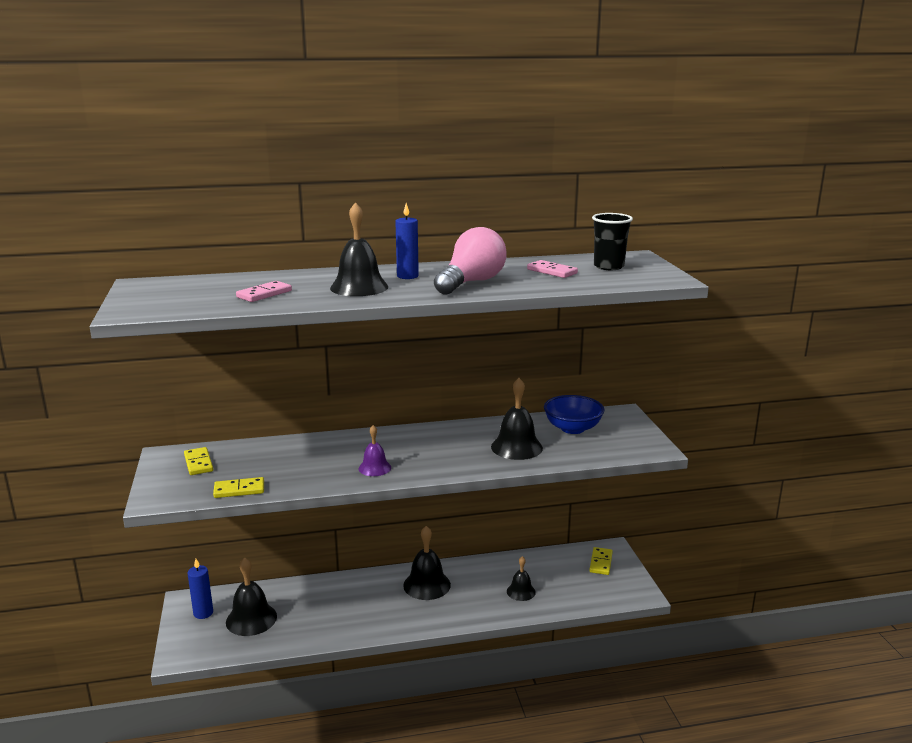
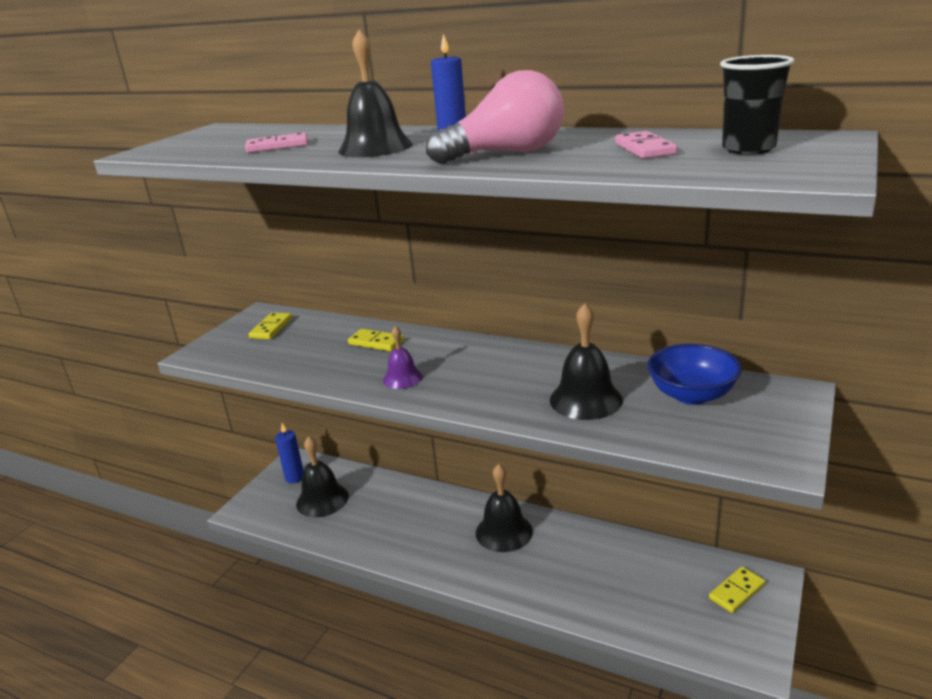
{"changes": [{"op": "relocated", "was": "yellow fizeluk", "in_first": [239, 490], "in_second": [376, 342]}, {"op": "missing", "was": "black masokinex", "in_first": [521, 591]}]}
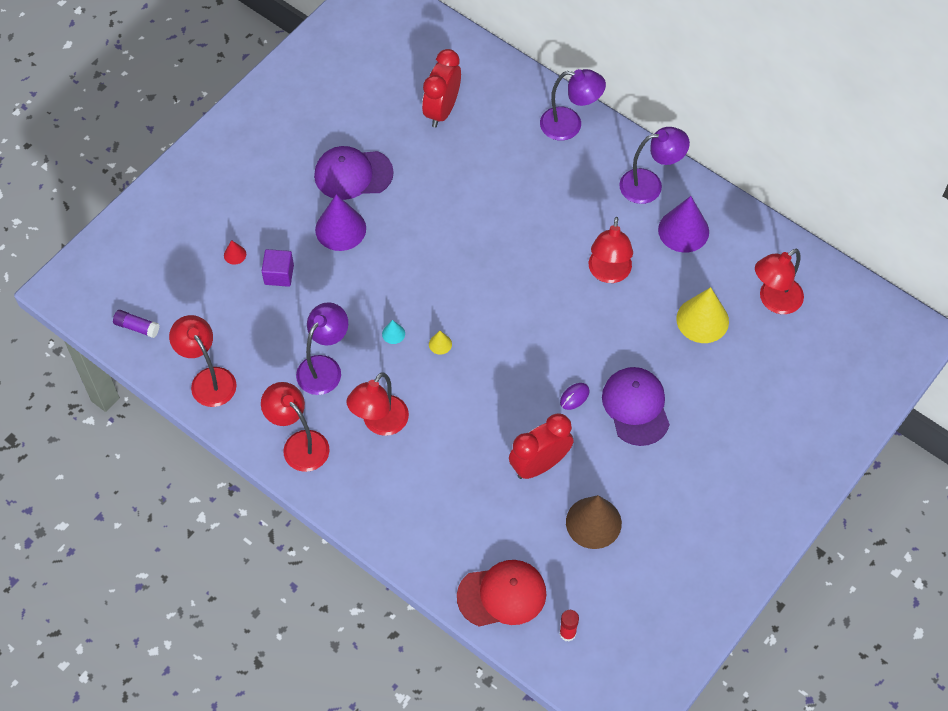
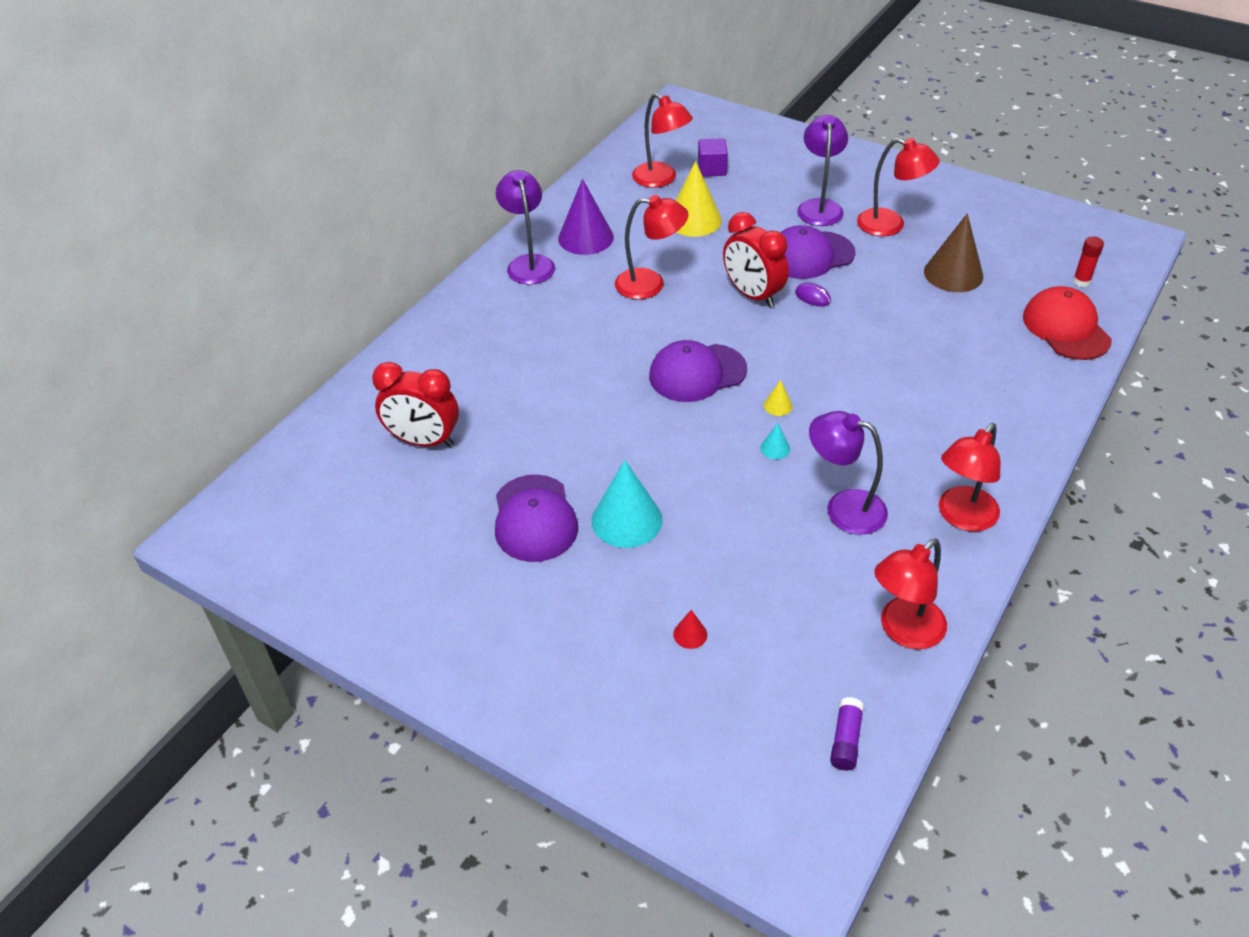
{"changes": [{"op": "relocated", "was": "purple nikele", "in_first": [570, 125], "in_second": [819, 207]}, {"op": "colour", "was": "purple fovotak", "now": "turquoise fovotak", "in_first": [340, 229], "in_second": [626, 520]}, {"op": "relocated", "was": "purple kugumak", "in_first": [279, 274], "in_second": [712, 169]}, {"op": "relocated", "was": "red nikele", "in_first": [380, 423], "in_second": [890, 225]}, {"op": "relocated", "was": "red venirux", "in_first": [539, 465], "in_second": [753, 295]}, {"op": "appeared", "now": "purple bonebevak", "in_second": [697, 373]}]}
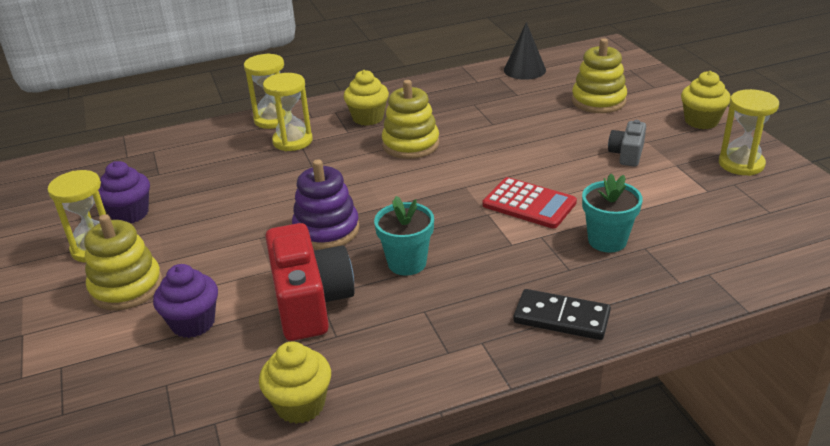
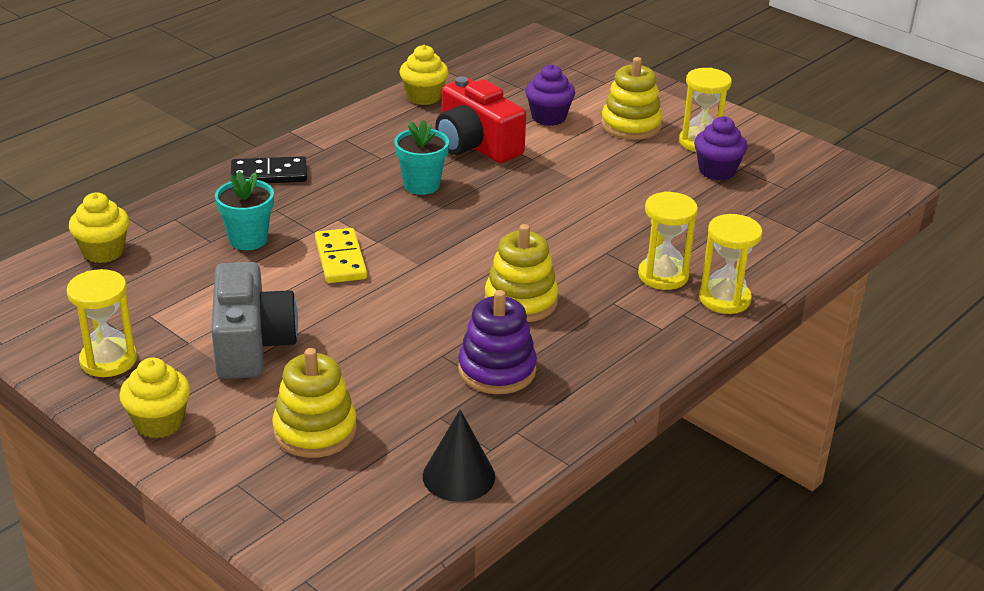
{"changes": [{"op": "relocated", "was": "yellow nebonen", "in_first": [368, 118], "in_second": [103, 251]}, {"op": "size", "was": "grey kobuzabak", "in_first": [627, 154], "in_second": [251, 344], "ratio": 1.89}, {"op": "relocated", "was": "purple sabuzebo", "in_first": [326, 230], "in_second": [497, 370]}, {"op": "exchanged", "was": "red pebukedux", "now": "yellow fizeluk", "in_first": [529, 204], "in_second": [340, 259]}]}
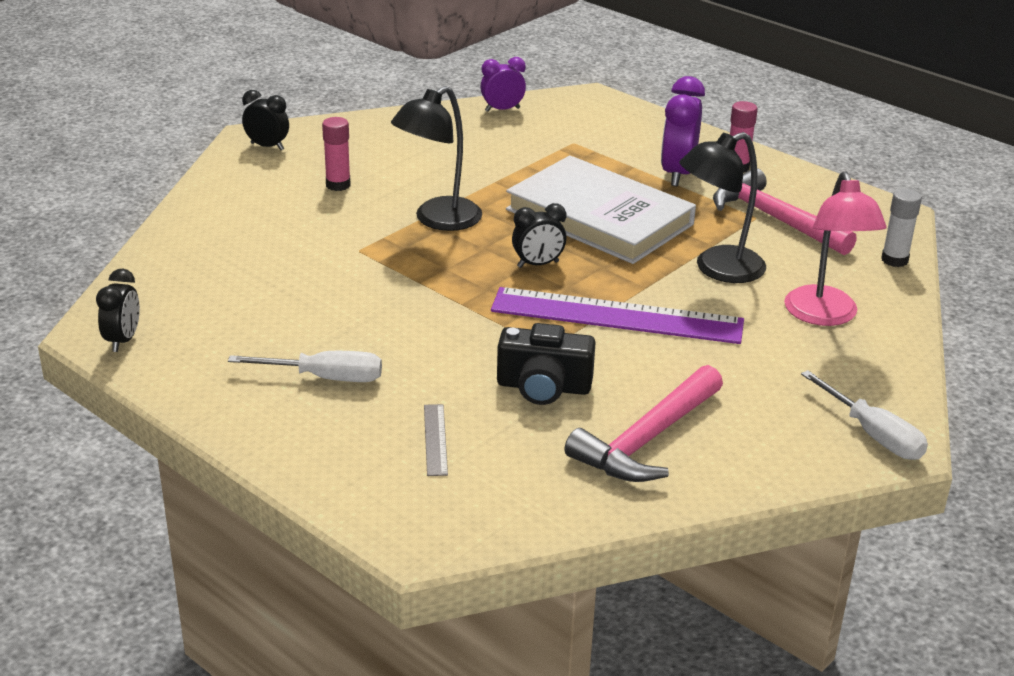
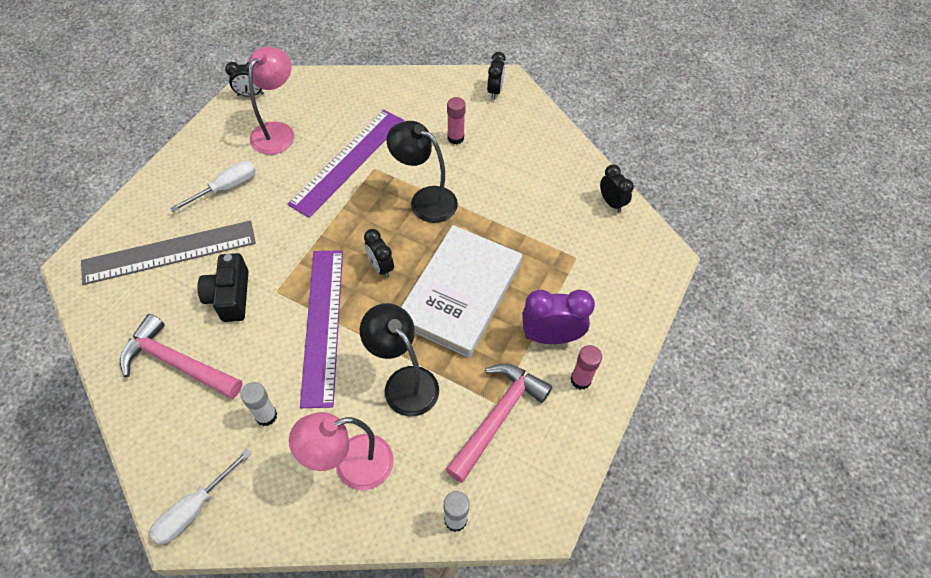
{"changes": [{"op": "colour", "was": "purple venirux", "now": "black venirux", "in_first": [502, 109], "in_second": [611, 203]}, {"op": "spun", "was": "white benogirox", "in_first": [325, 378], "in_second": [226, 188], "clockwise": -120}, {"op": "size", "was": "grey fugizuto", "in_first": [435, 439], "in_second": [169, 252], "ratio": 2.47}, {"op": "appeared", "now": "pink nikele", "in_second": [277, 131]}, {"op": "appeared", "now": "purple fugizuto", "in_second": [348, 161]}, {"op": "appeared", "now": "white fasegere", "in_second": [266, 416]}]}
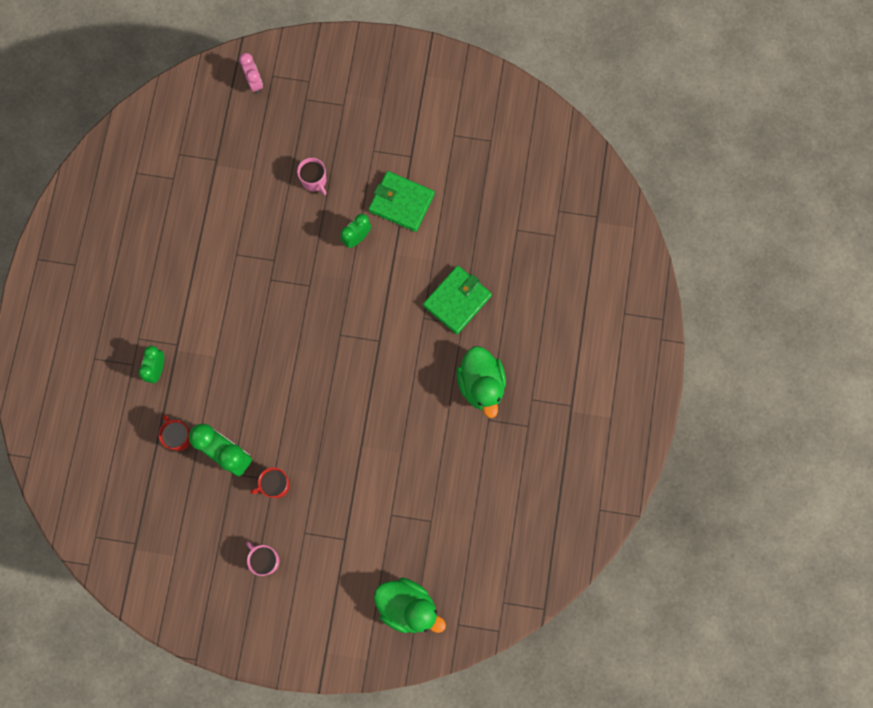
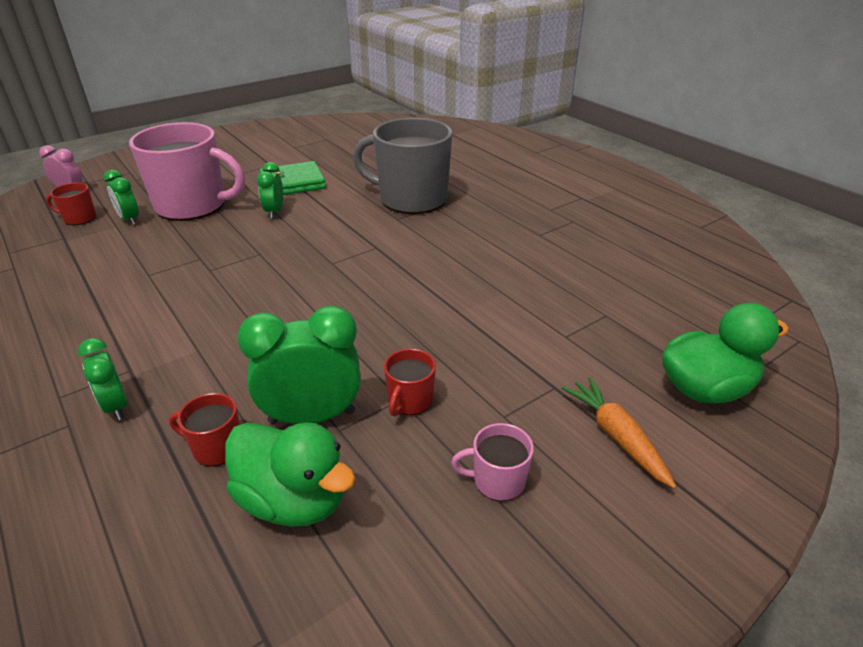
{"changes": [{"op": "size", "was": "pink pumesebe", "in_first": [314, 181], "in_second": [193, 206], "ratio": 2.35}, {"op": "exchanged", "was": "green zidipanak", "now": "grey pumesebe", "in_first": [457, 301], "in_second": [411, 199]}, {"op": "relocated", "was": "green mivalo", "in_first": [481, 385], "in_second": [293, 500]}, {"op": "appeared", "now": "green venirux", "in_second": [129, 219]}, {"op": "appeared", "now": "red pumesebe", "in_second": [79, 218]}, {"op": "appeared", "now": "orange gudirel", "in_second": [616, 436]}]}
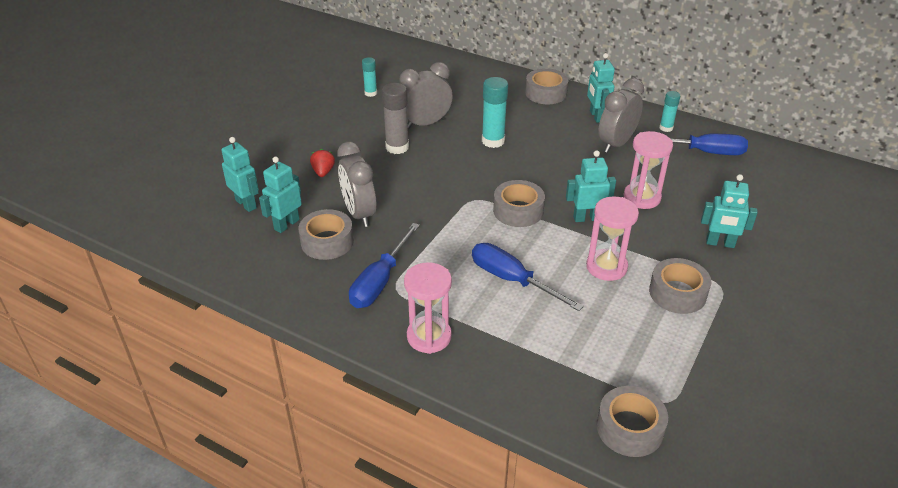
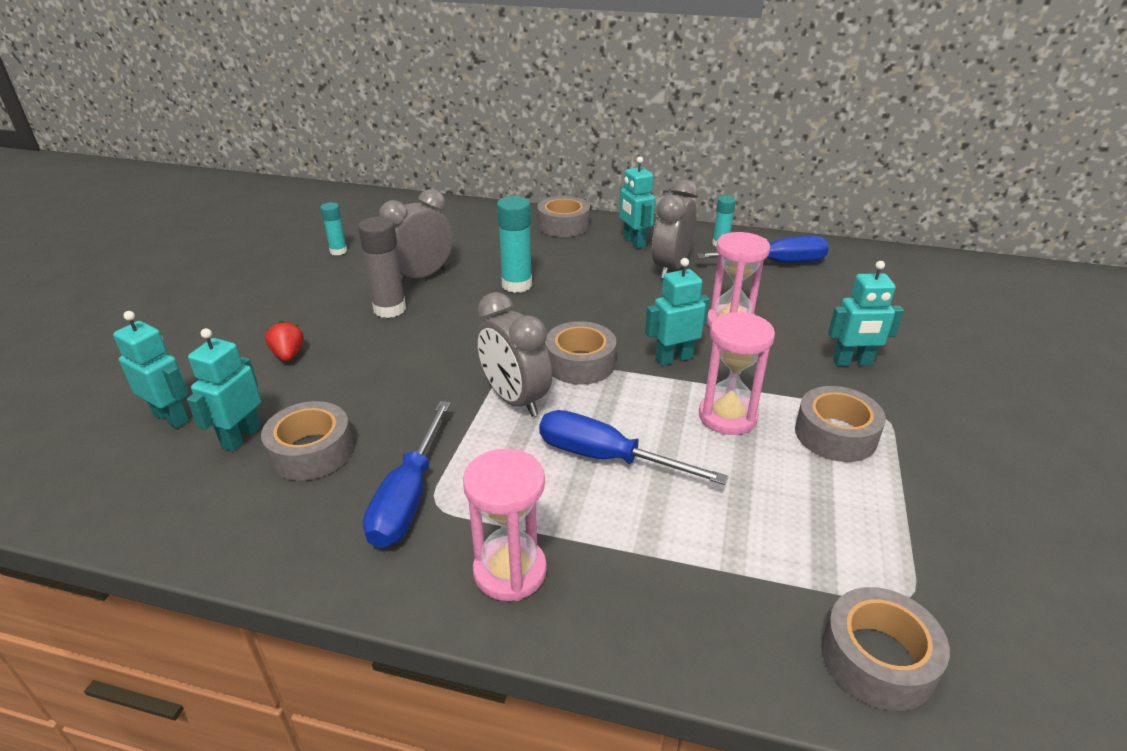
{"changes": [{"op": "relocated", "was": "grey venirux", "in_first": [359, 214], "in_second": [515, 400]}]}
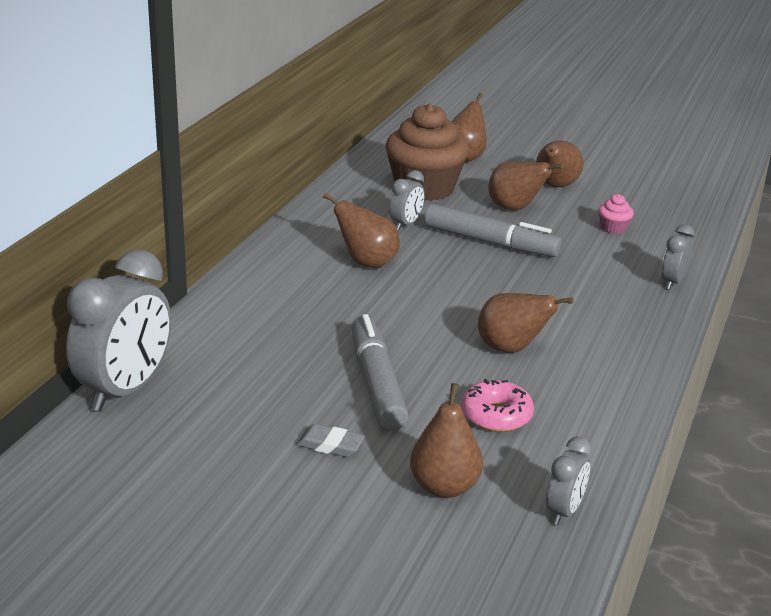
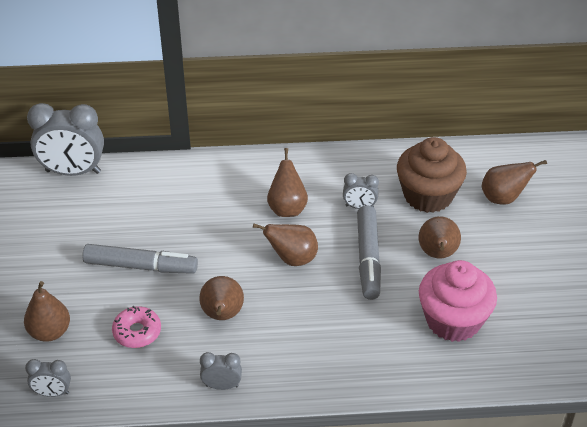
{"changes": [{"op": "relocated", "was": "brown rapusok", "in_first": [555, 186], "in_second": [292, 259]}, {"op": "size", "was": "pink nebonen", "in_first": [613, 228], "in_second": [453, 320], "ratio": 2.5}, {"op": "relocated", "was": "grey venirux", "in_first": [672, 282], "in_second": [222, 386]}, {"op": "spun", "was": "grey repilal", "in_first": [377, 383], "in_second": [141, 266], "clockwise": 45}, {"op": "missing", "was": "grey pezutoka", "in_first": [330, 445]}]}
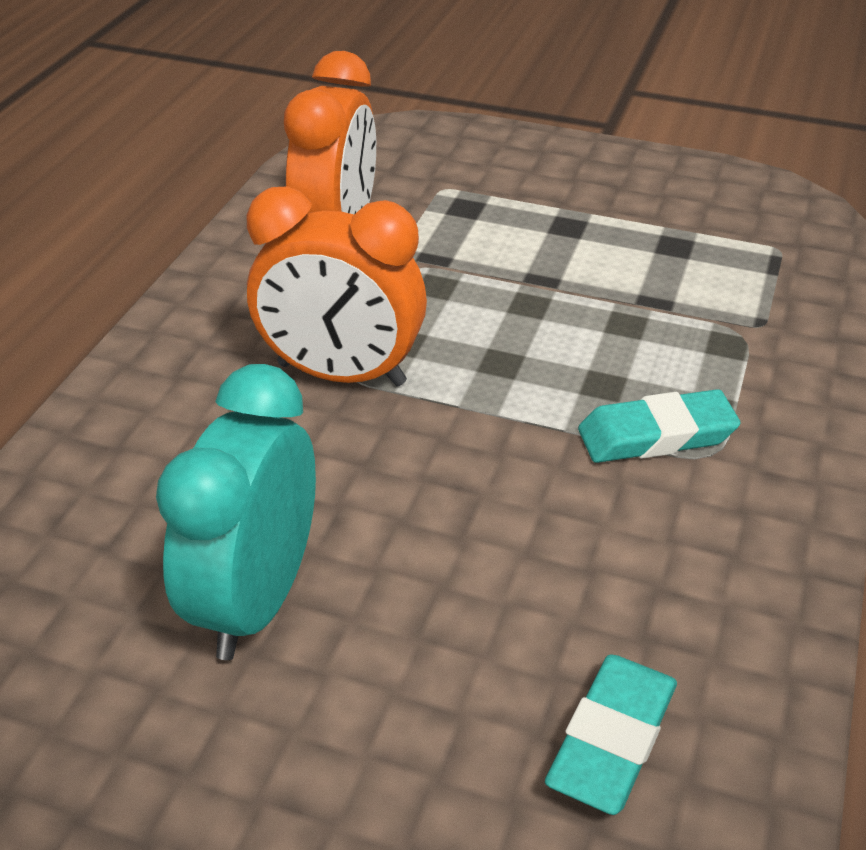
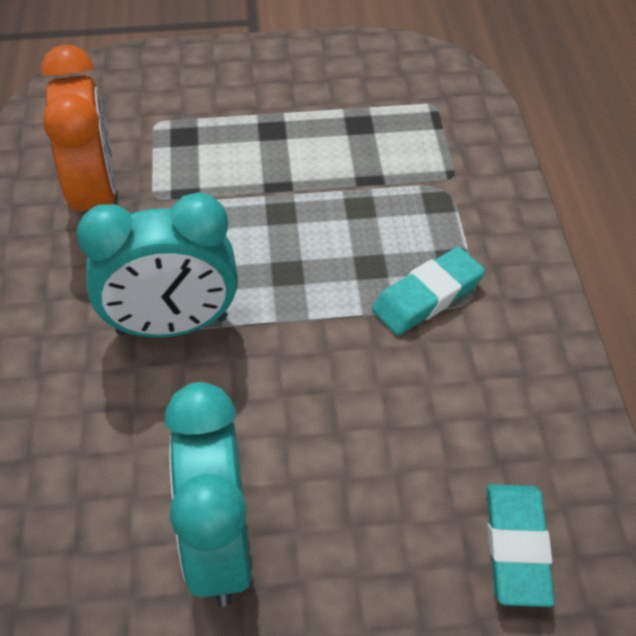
{"changes": [{"op": "colour", "was": "orange venirux", "now": "turquoise venirux", "in_first": [341, 374], "in_second": [172, 325]}]}
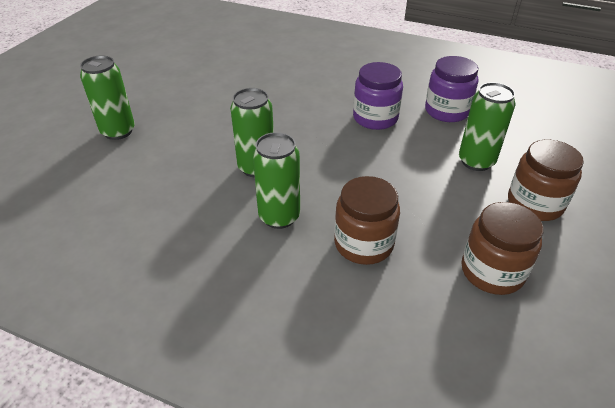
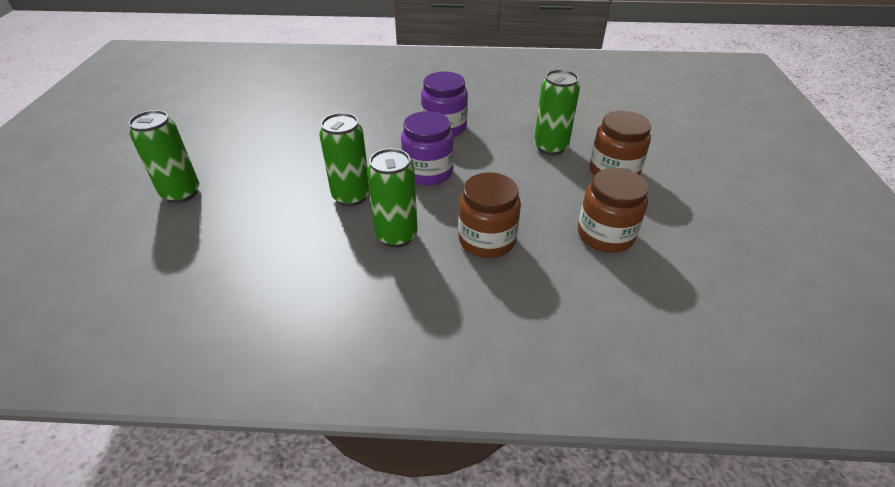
{"changes": [{"op": "relocated", "was": "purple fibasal", "in_first": [446, 111], "in_second": [428, 172]}]}
